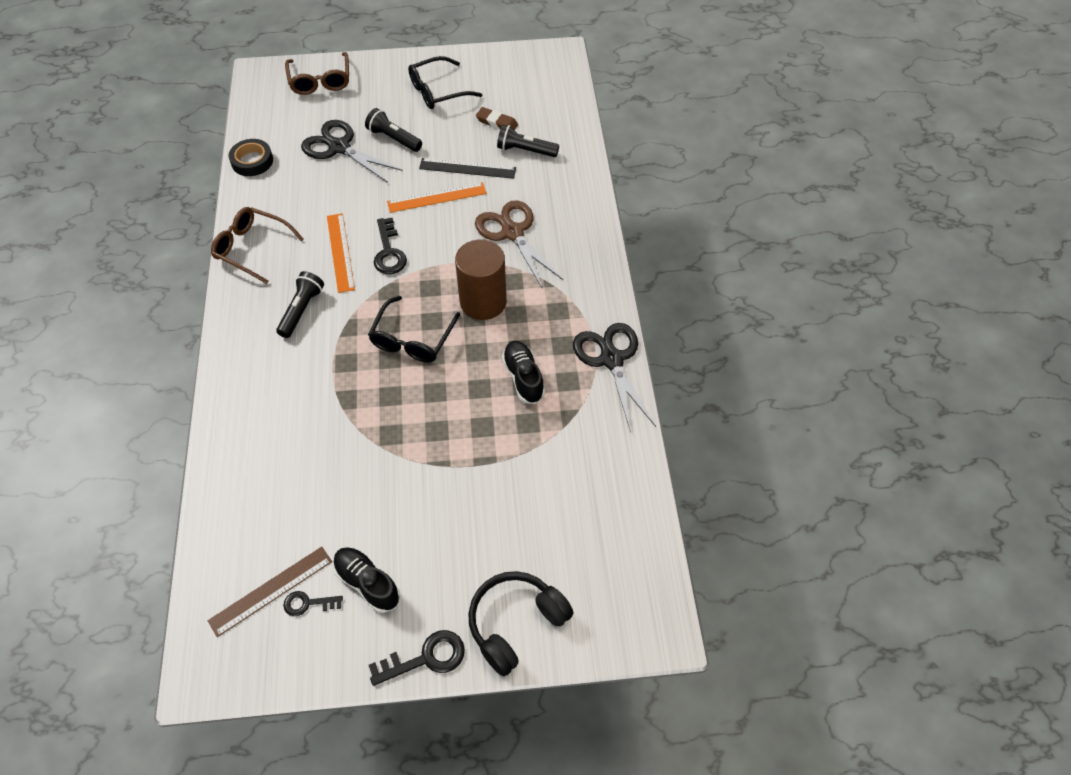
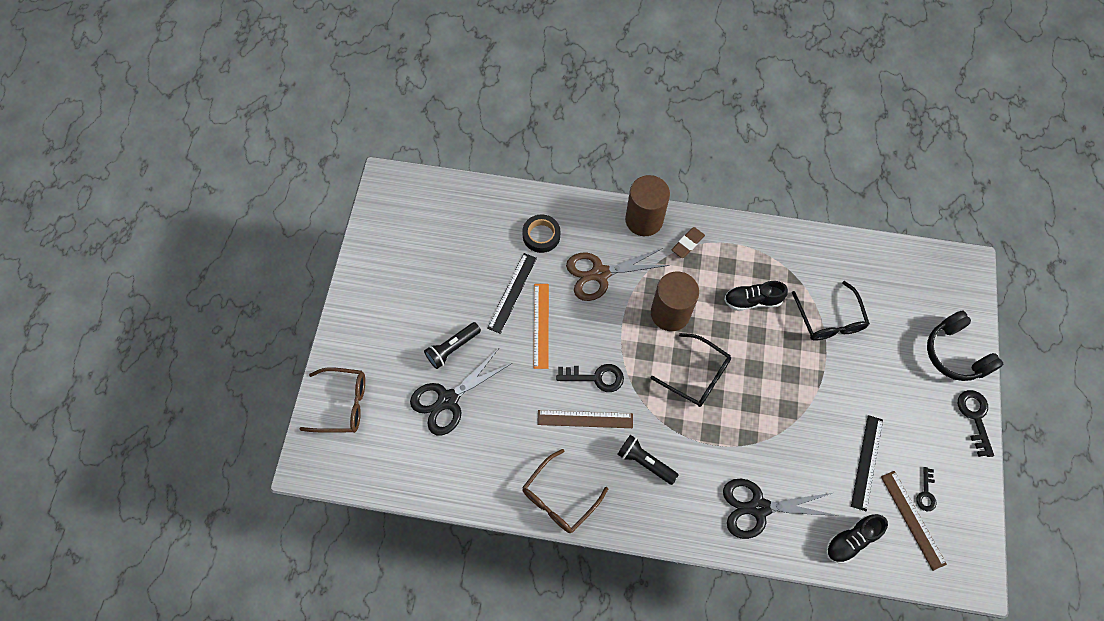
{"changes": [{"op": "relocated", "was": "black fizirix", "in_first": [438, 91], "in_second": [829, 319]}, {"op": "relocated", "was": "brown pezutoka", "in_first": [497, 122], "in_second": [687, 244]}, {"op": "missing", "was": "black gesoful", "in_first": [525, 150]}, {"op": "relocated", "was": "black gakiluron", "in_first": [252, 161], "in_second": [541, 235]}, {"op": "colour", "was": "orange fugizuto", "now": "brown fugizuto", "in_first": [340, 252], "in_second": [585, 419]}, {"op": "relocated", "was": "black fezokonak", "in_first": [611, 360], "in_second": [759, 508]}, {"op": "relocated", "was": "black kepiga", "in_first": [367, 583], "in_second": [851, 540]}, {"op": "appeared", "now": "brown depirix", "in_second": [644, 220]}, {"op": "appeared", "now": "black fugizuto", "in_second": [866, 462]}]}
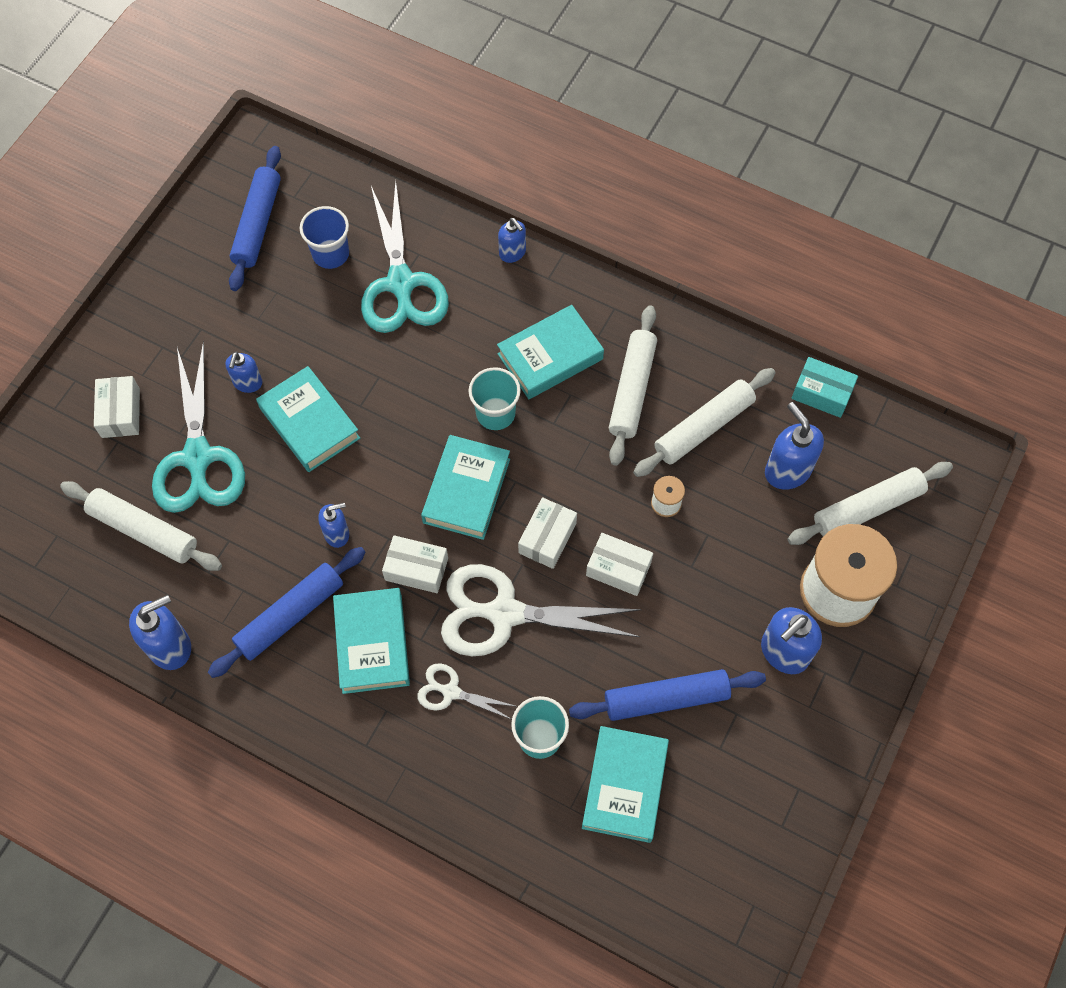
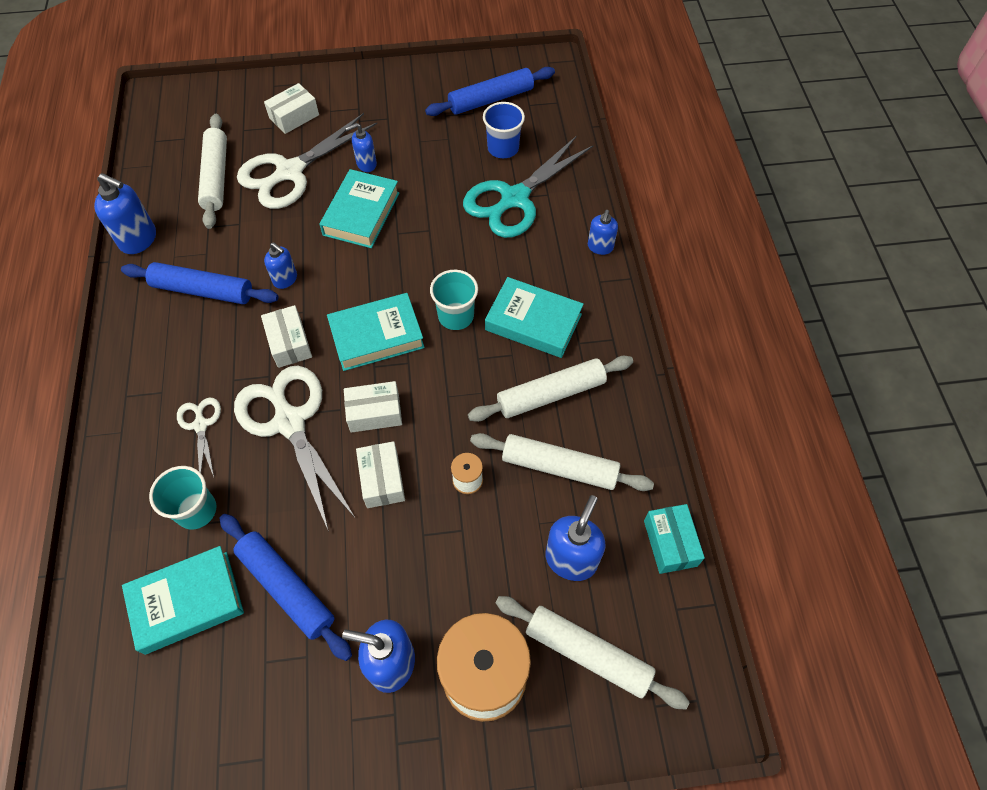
{"changes": [{"op": "colour", "was": "turquoise fezokonak", "now": "white fezokonak", "in_first": [198, 457], "in_second": [290, 172]}, {"op": "missing", "was": "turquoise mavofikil", "in_first": [372, 643]}]}
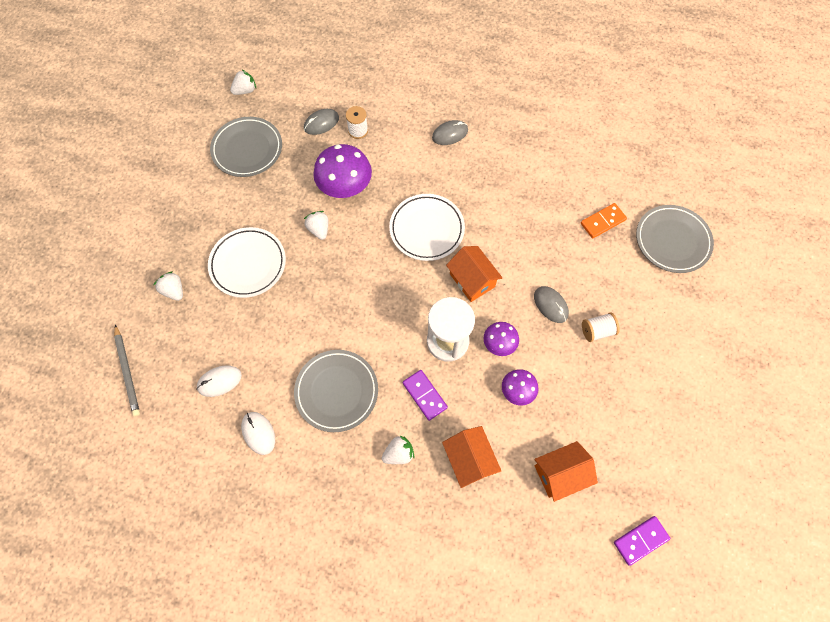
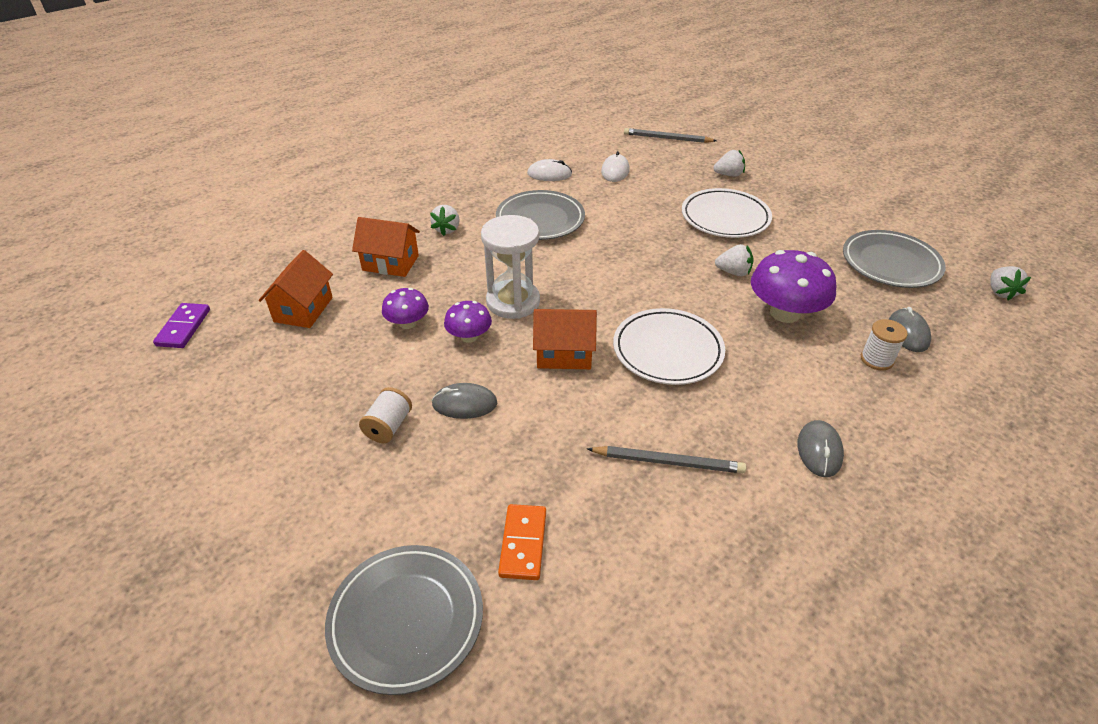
{"changes": [{"op": "missing", "was": "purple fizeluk", "in_first": [424, 395]}, {"op": "appeared", "now": "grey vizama", "in_second": [668, 462]}]}
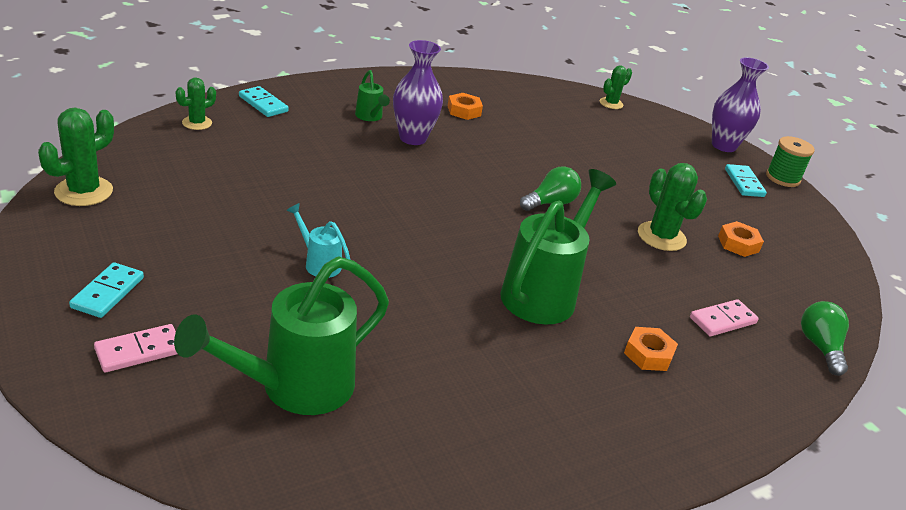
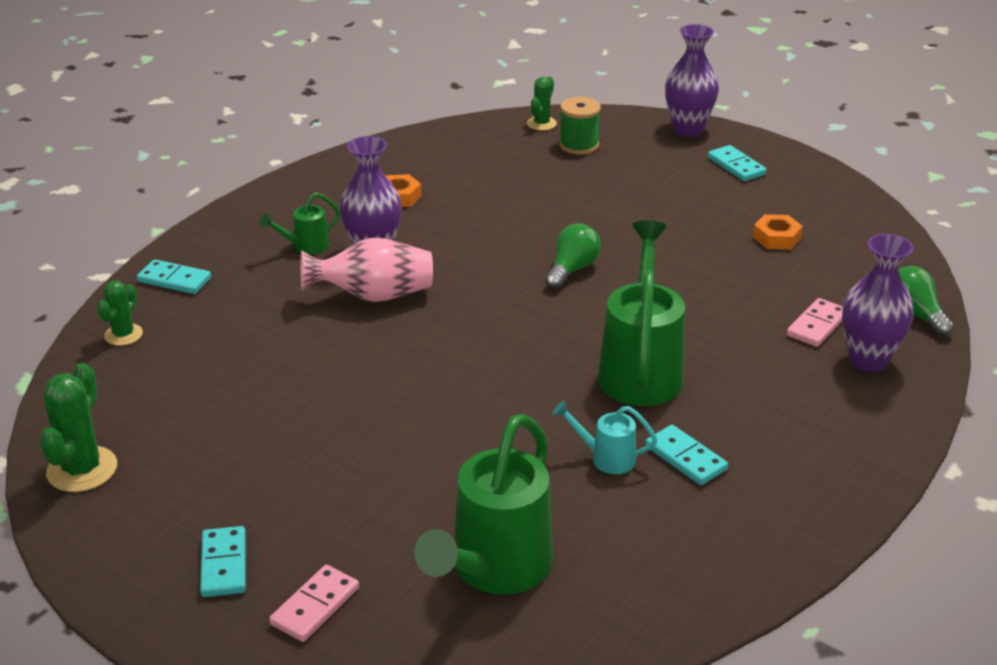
{"changes": [{"op": "spun", "was": "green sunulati", "in_first": [370, 117], "in_second": [306, 246], "clockwise": 105}, {"op": "relocated", "was": "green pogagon", "in_first": [782, 178], "in_second": [579, 145]}, {"op": "missing", "was": "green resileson", "in_first": [661, 236]}, {"op": "relocated", "was": "turquoise sunulati", "in_first": [319, 263], "in_second": [606, 458]}, {"op": "missing", "was": "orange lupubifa", "in_first": [648, 354]}, {"op": "appeared", "now": "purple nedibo", "in_second": [868, 360]}, {"op": "appeared", "now": "pink nedibo", "in_second": [374, 296]}, {"op": "appeared", "now": "turquoise fizeluk", "in_second": [685, 458]}]}
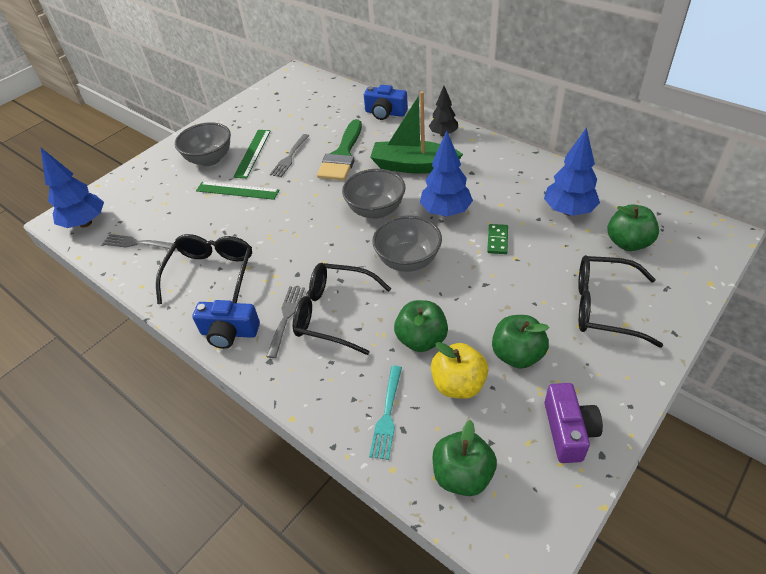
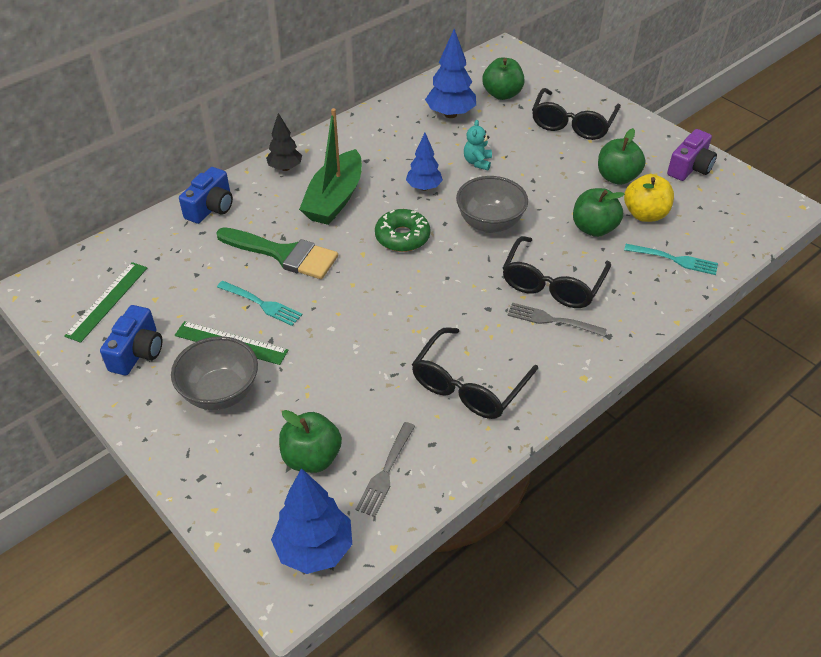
{"changes": [{"op": "size", "was": "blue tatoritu", "in_first": [446, 212], "in_second": [424, 187], "ratio": 0.65}, {"op": "colour", "was": "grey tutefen", "now": "turquoise tutefen", "in_first": [290, 157], "in_second": [261, 304]}, {"op": "exchanged", "was": "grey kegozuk", "now": "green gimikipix", "in_first": [376, 210], "in_second": [402, 237]}, {"op": "relocated", "was": "green fugizuto", "in_first": [237, 190], "in_second": [107, 301]}, {"op": "exchanged", "was": "green fizeluk", "now": "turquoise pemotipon", "in_first": [497, 240], "in_second": [477, 162]}, {"op": "spun", "was": "black fizirix", "in_first": [211, 273], "in_second": [468, 386], "clockwise": -75}, {"op": "relocated", "was": "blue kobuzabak", "in_first": [229, 333], "in_second": [137, 352]}, {"op": "spun", "was": "purple kobuzabak", "in_first": [568, 431], "in_second": [690, 167], "clockwise": 120}, {"op": "relocated", "was": "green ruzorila", "in_first": [462, 475], "in_second": [312, 458]}]}
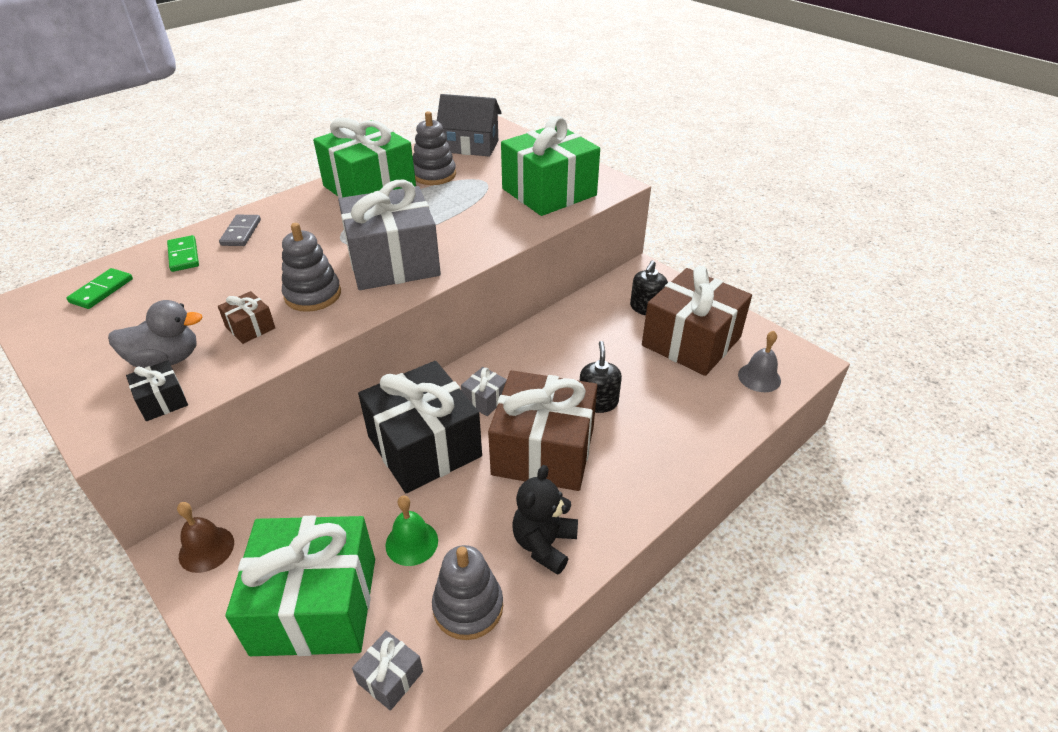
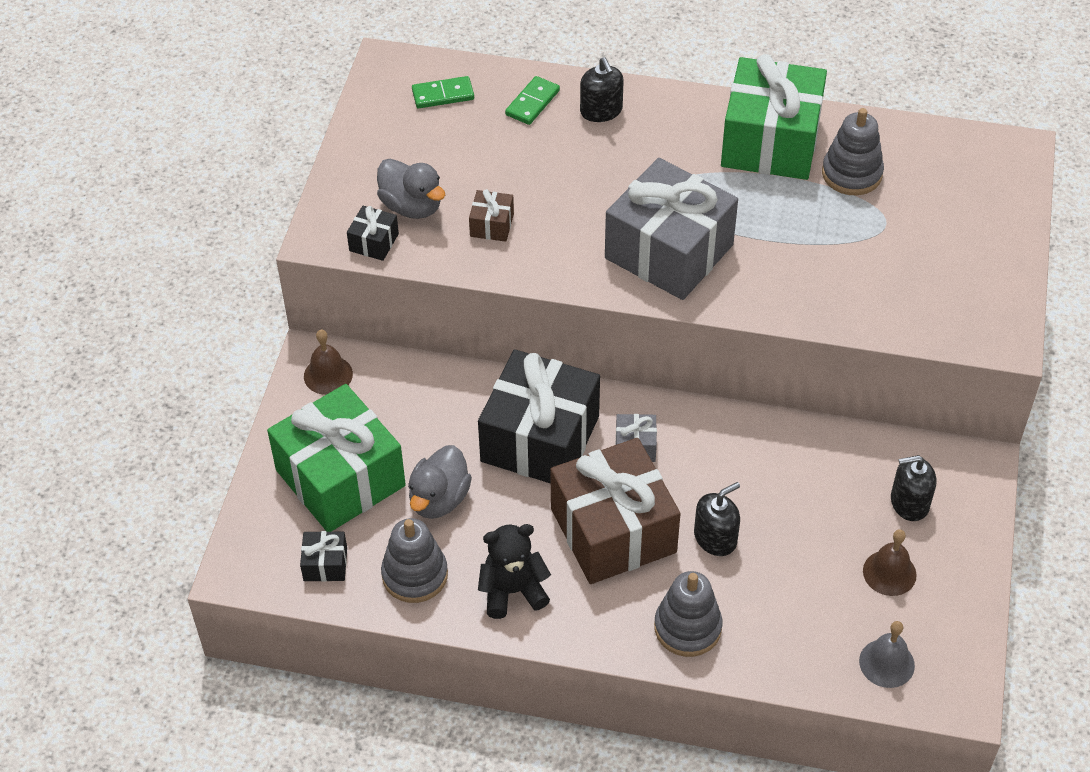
{"changes": [{"op": "missing", "was": "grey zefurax", "in_first": [470, 146]}, {"op": "missing", "was": "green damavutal", "in_first": [549, 192]}, {"op": "exchanged", "was": "grey fizeluk", "now": "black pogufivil", "in_first": [241, 232], "in_second": [601, 110]}, {"op": "relocated", "was": "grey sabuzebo", "in_first": [313, 295], "in_second": [687, 627]}, {"op": "exchanged", "was": "brown damavutal", "now": "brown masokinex", "in_first": [691, 341], "in_second": [889, 573]}, {"op": "exchanged", "was": "green masokinex", "now": "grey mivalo", "in_first": [411, 542], "in_second": [439, 499]}, {"op": "colour", "was": "grey damavutal", "now": "black damavutal", "in_first": [390, 677], "in_second": [325, 564]}]}
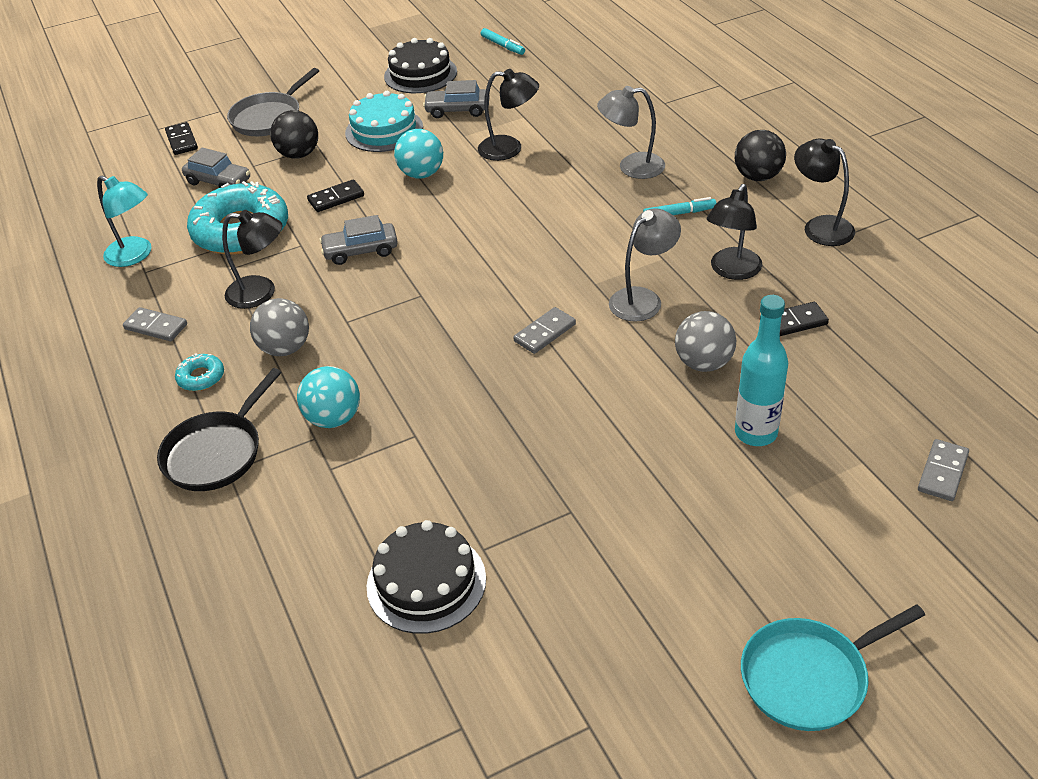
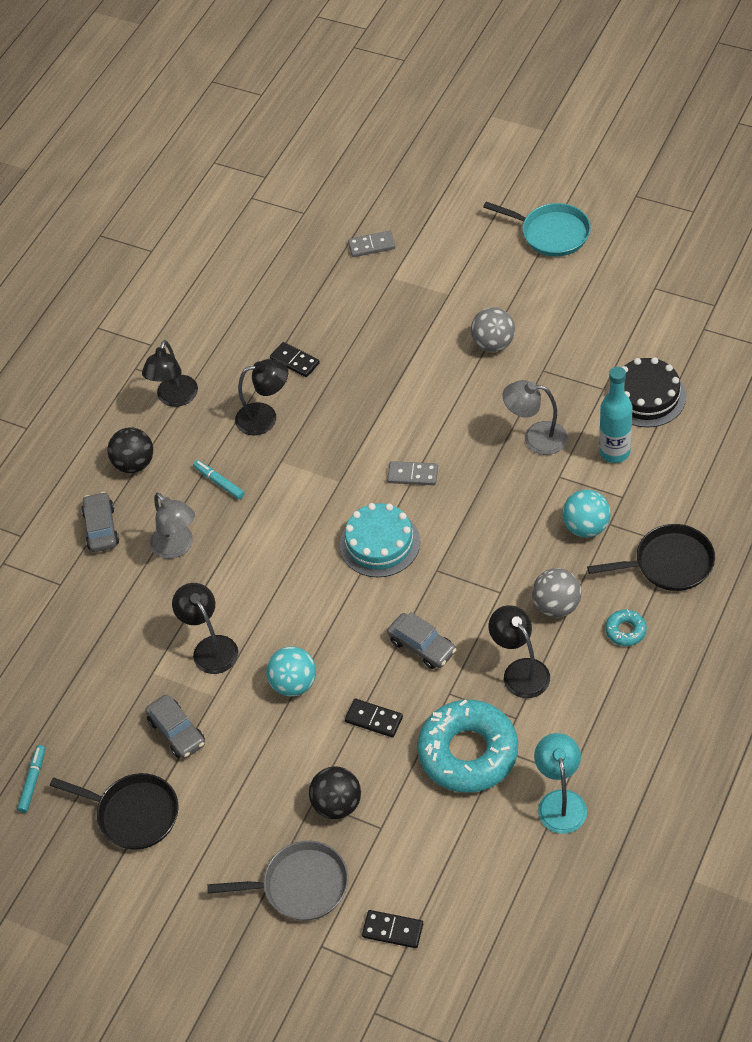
{"changes": [{"op": "exchanged", "was": "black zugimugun", "now": "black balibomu", "in_first": [420, 74], "in_second": [134, 814]}, {"op": "relocated", "was": "turquoise zugimugun", "in_first": [384, 130], "in_second": [379, 543]}, {"op": "spun", "was": "black fizeluk", "in_first": [182, 141], "in_second": [392, 930], "clockwise": 75}, {"op": "relocated", "was": "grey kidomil", "in_first": [219, 181], "in_second": [101, 528]}, {"op": "relocated", "was": "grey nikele", "in_first": [643, 299], "in_second": [536, 437]}, {"op": "relocated", "was": "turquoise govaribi", "in_first": [756, 433], "in_second": [614, 452]}, {"op": "missing", "was": "grey fizeluk", "in_first": [156, 326]}, {"op": "relocated", "was": "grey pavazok", "in_first": [703, 363], "in_second": [493, 344]}]}
